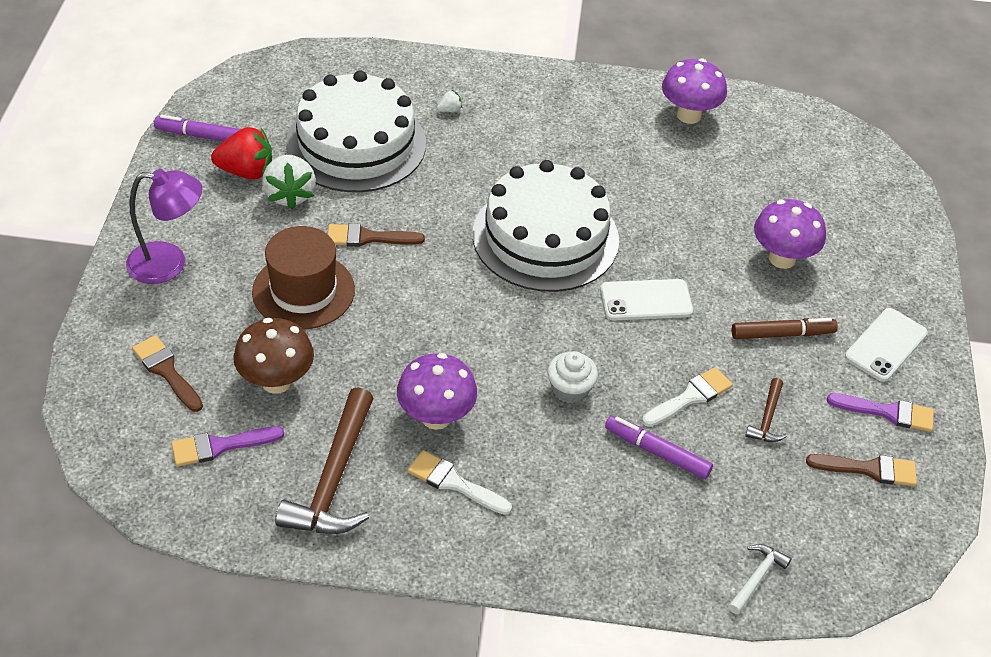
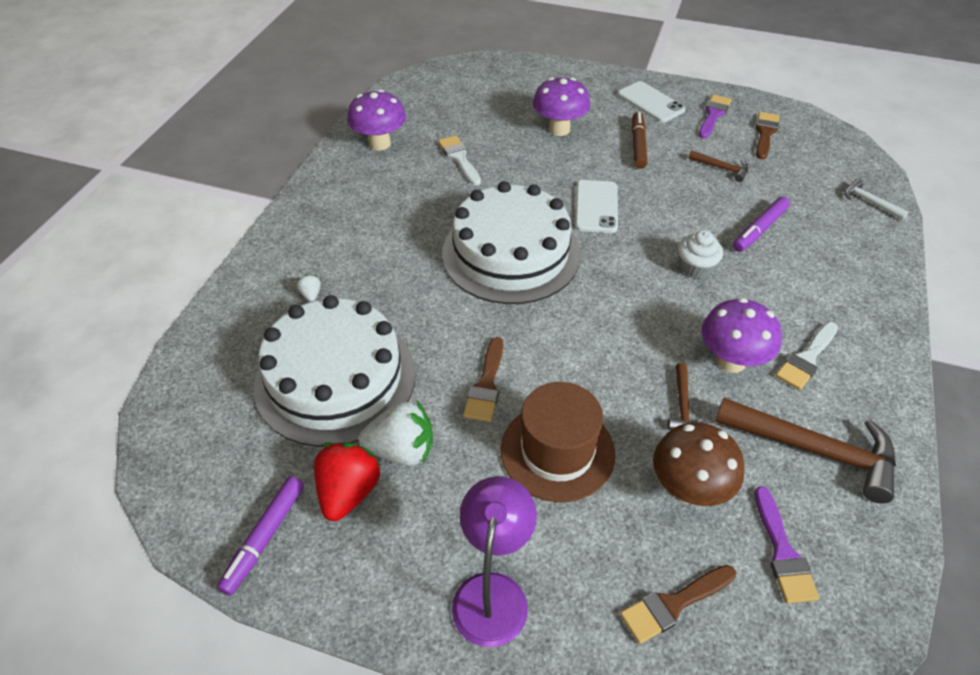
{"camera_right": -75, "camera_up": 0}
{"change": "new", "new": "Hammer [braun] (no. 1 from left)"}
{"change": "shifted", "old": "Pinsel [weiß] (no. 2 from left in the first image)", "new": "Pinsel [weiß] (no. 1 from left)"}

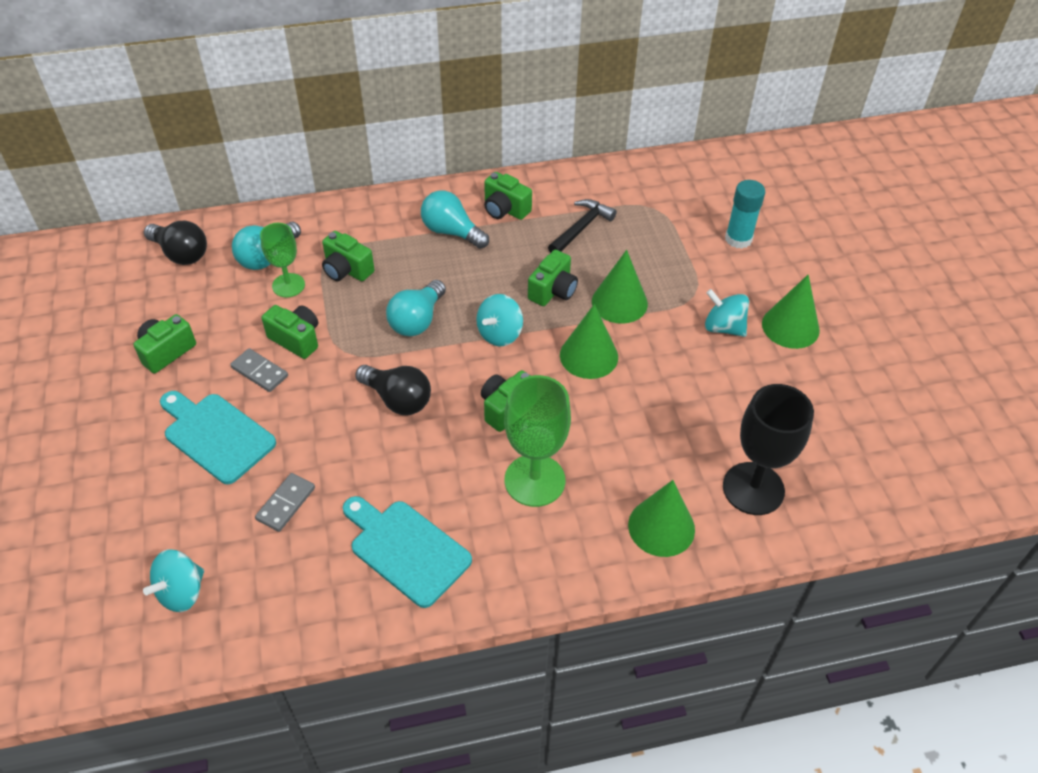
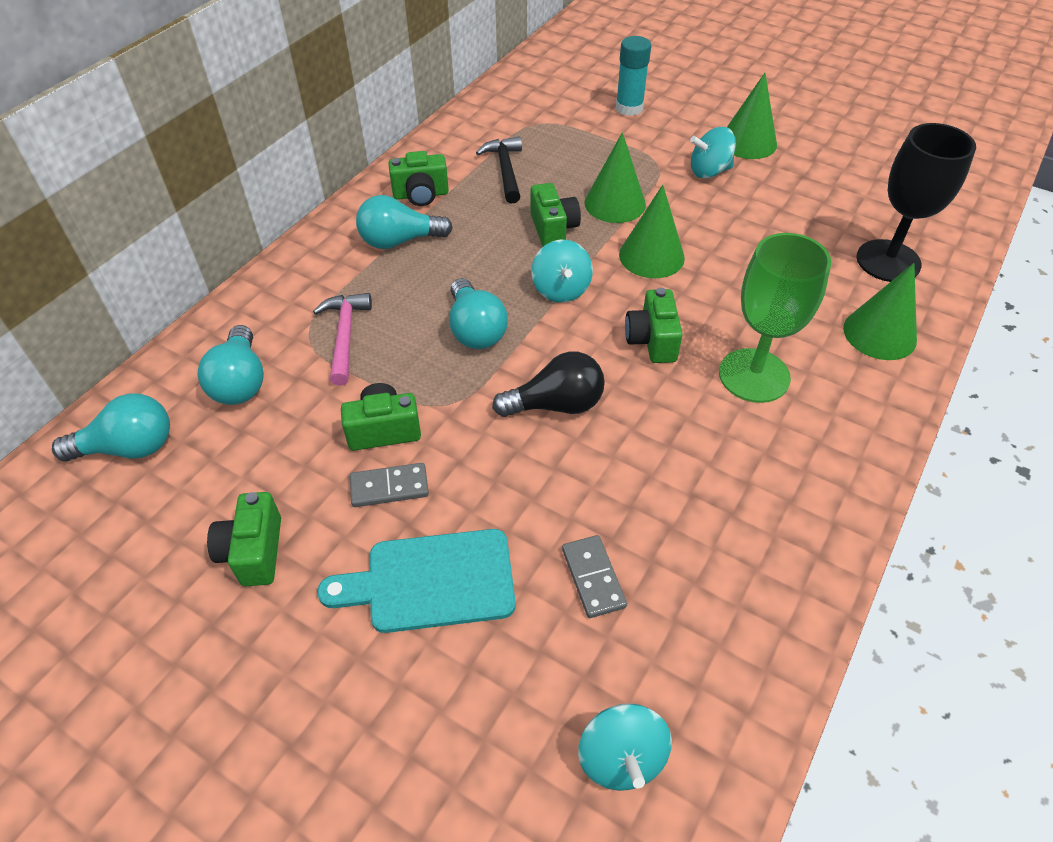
{"camera_right": -45, "camera_up": 0}
{"change": "gone", "old": "Kelch [grün] (no. 1 from left)"}
{"change": "gone", "old": "Schneidebrett [türkis] (no. 2 from left)"}
{"change": "swapped", "old": "Kamera [grün] (no. 3 from left)", "new": "Hammer [rosa]"}
{"change": "repainted", "old": "Glühbirne [schwarz] (no. 1 from left)", "new": "Glühbirne [türkis] (no. 1 from left)"}

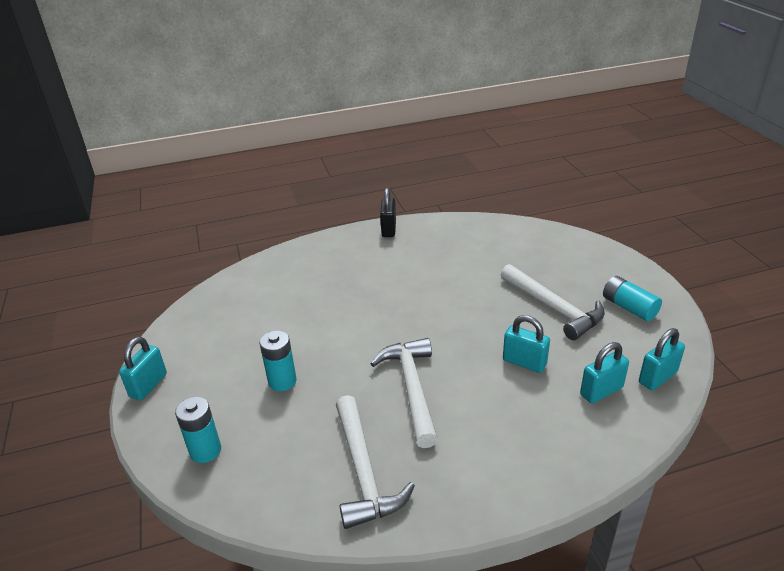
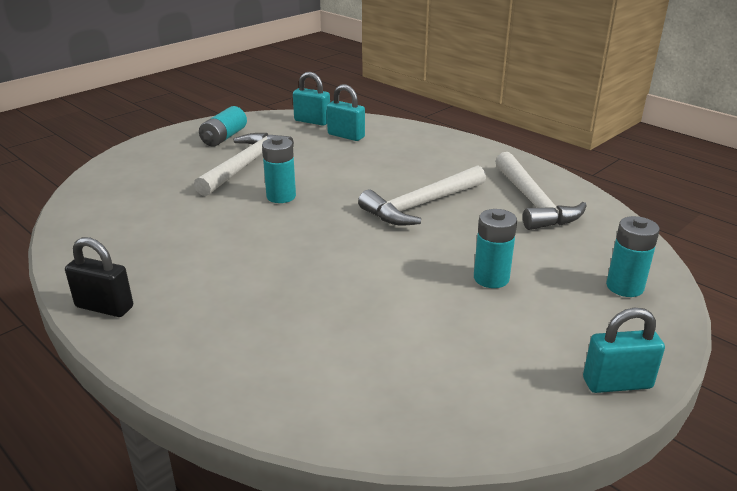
{"camera_right": -120, "camera_up": -5}
{"change": "gone", "old": "Vorhängeschloss [türkis] (no. 2 from left)"}
{"change": "new", "new": "Batterie [türkis] (no. 2 from left)"}
{"change": "rotated", "old": "Hammer [weiß] (no. 1 from left in the first image)", "degrees": 120}
{"change": "rotated", "old": "Vorhängeschloss [schwarz]", "degrees": 45}

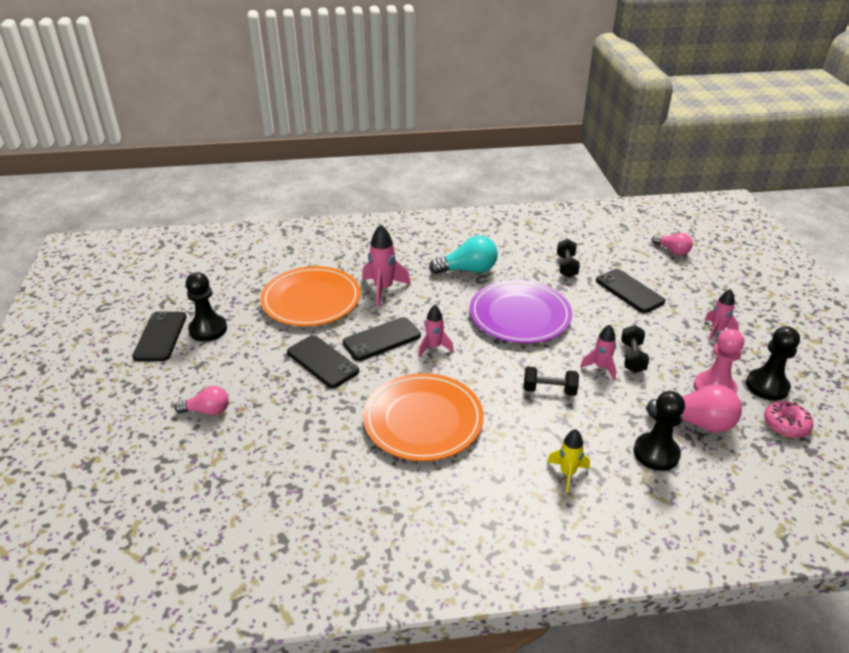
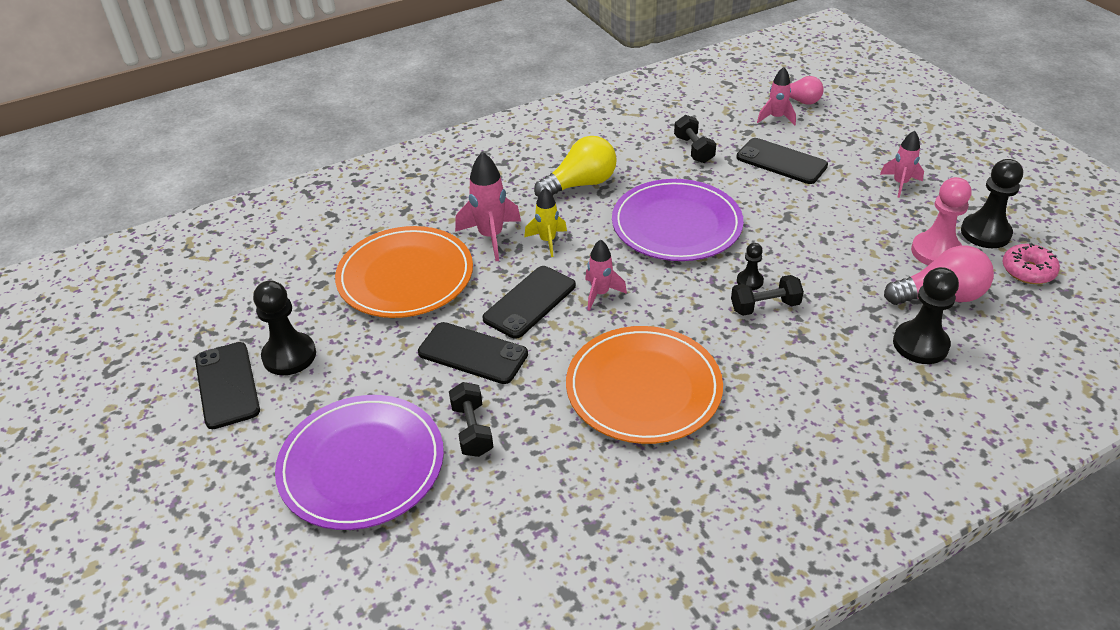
{"camera_right": -20, "camera_up": 5}
{"change": "new", "new": "Bauer [schwarz] (no. 2 from left)"}
{"change": "shifted", "old": "Rakete [gelb]"}
{"change": "shifted", "old": "Rakete [rosa] (no. 3 from left)"}
{"change": "shifted", "old": "Hantel [schwarz] (no. 3 from left in the first image)", "new": "Hantel [schwarz] (no. 1 from left)"}
{"change": "swapped", "old": "Glühbirne [rosa] (no. 1 from left)", "new": "Teller [lila] (no. 1 from left)"}
{"change": "repainted", "old": "Glühbirne [türkis]", "new": "Glühbirne [gelb]"}

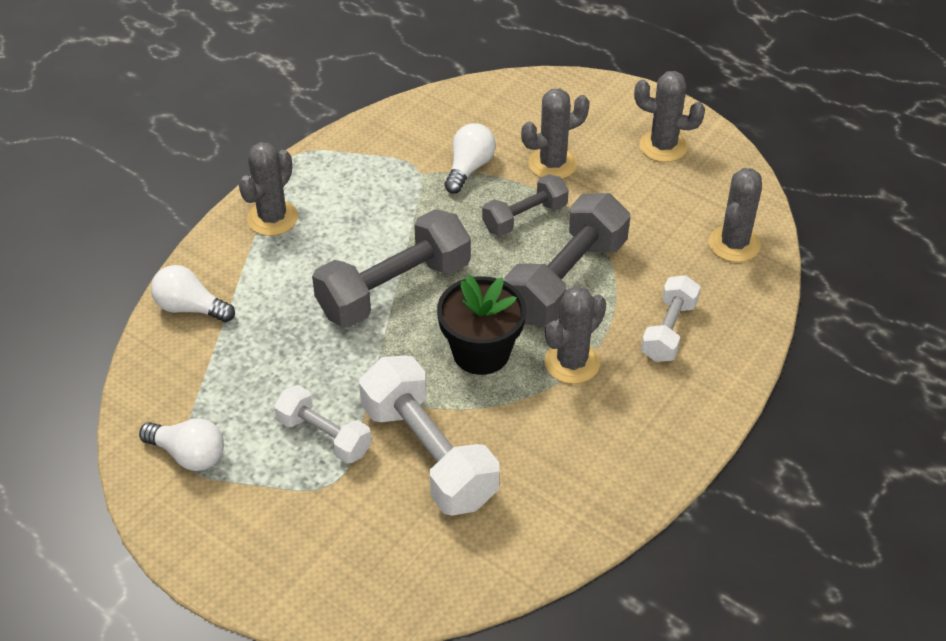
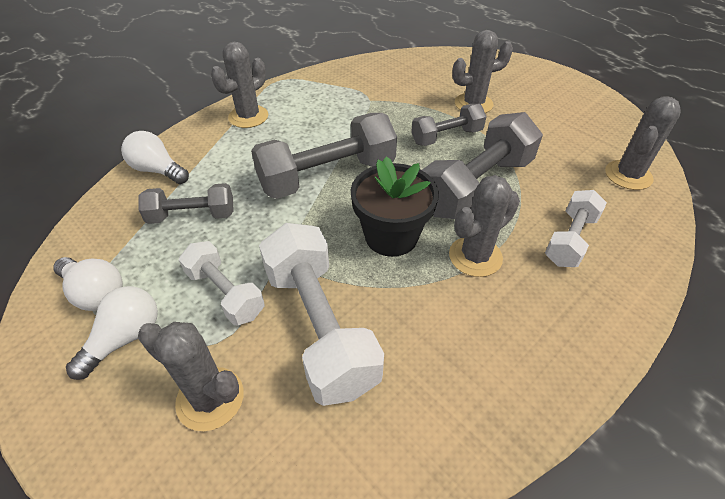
{"camera_right": 10, "camera_up": 0}
{"change": "new", "new": "Hantel [grau] (no. 1 from left)"}
{"change": "shifted", "old": "Glühbirne [weiß] (no. 3 from left in the first image)", "new": "Glühbirne [weiß] (no. 2 from left)"}
{"change": "shifted", "old": "Kaktus [grau] (no. 4 from left in the first image)", "new": "Kaktus [grau] (no. 1 from left)"}

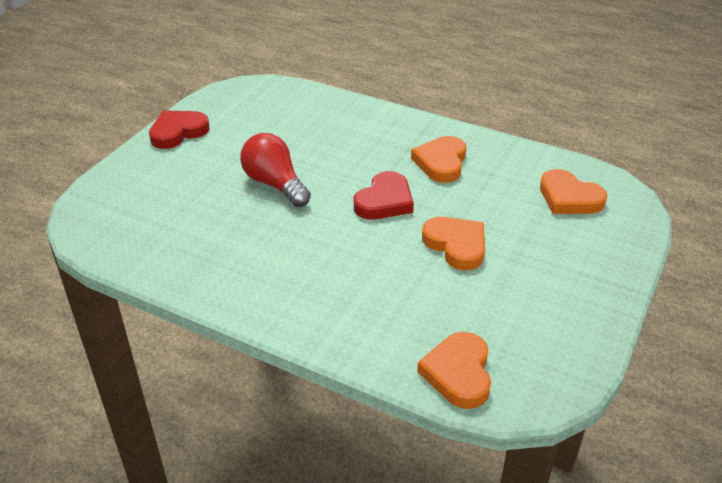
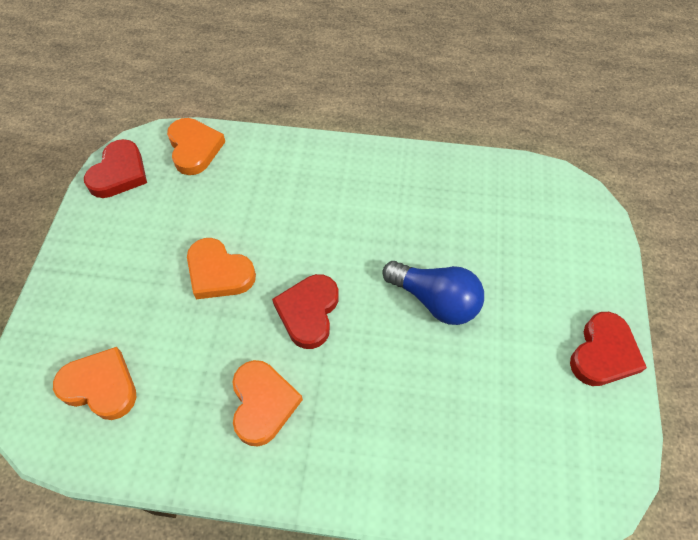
{"camera_right": 160, "camera_up": 20}
{"change": "new", "new": "Herz [rot] (no. 1 from left)"}
{"change": "repainted", "old": "Glühbirne [rot]", "new": "Glühbirne [blau]"}

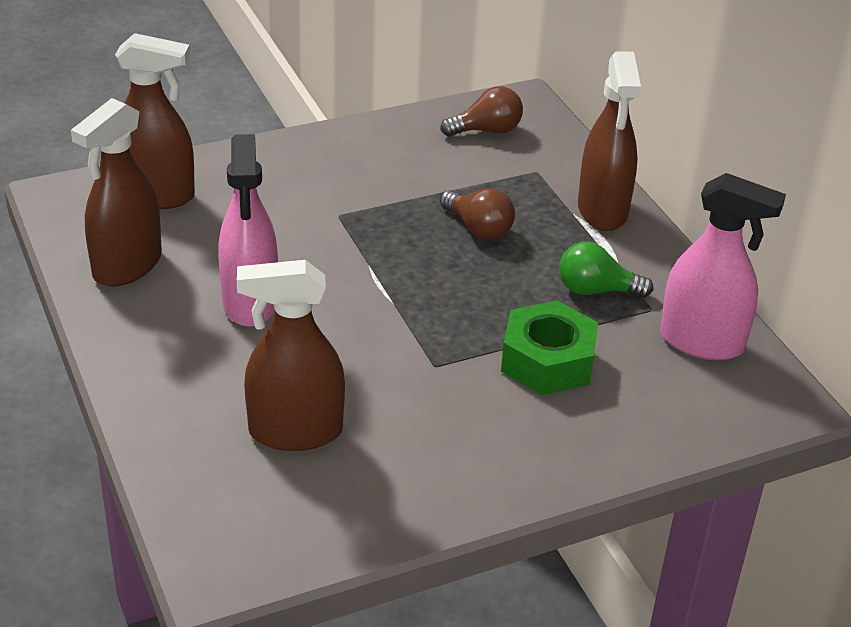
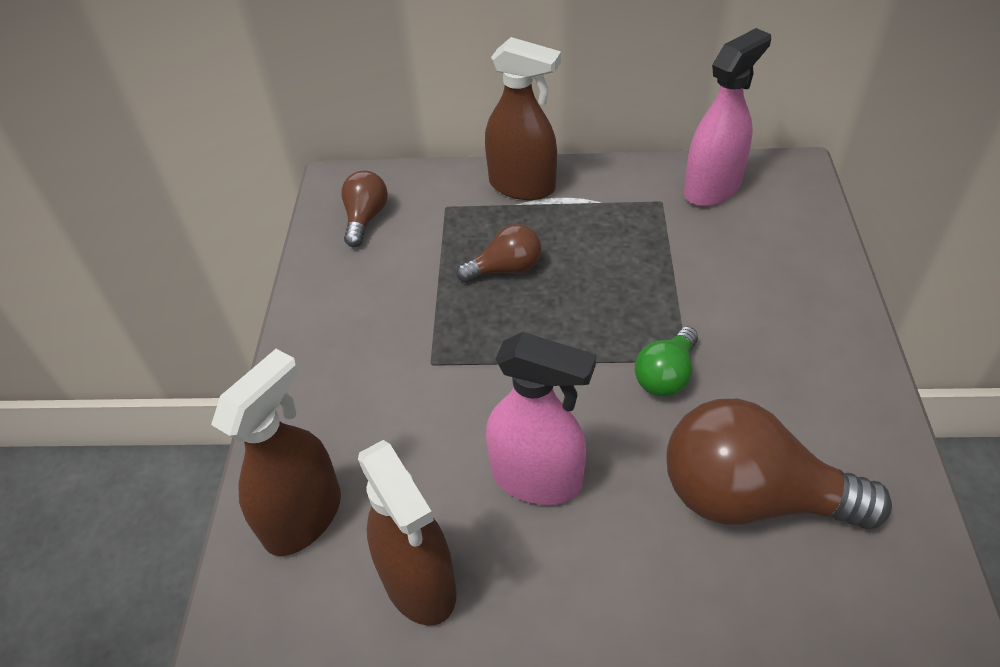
{"camera_right": -60, "camera_up": 10}
{"change": "gone", "old": "Sechskantmutter [grün]"}
{"change": "shifted", "old": "Glühbirne [grün]"}
{"change": "swapped", "old": "Sprühflasche [braun] (no. 3 from left)", "new": "Glühbirne [braun] (no. 3 from left)"}

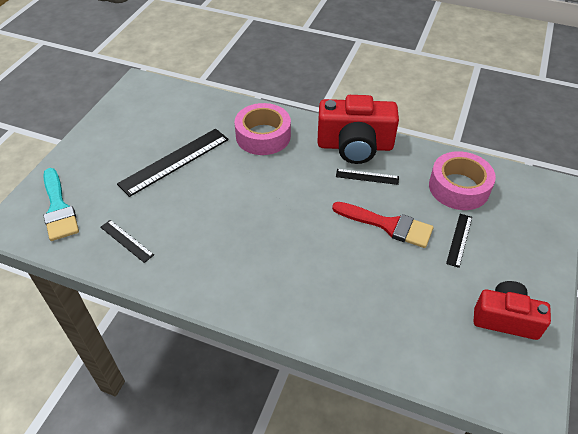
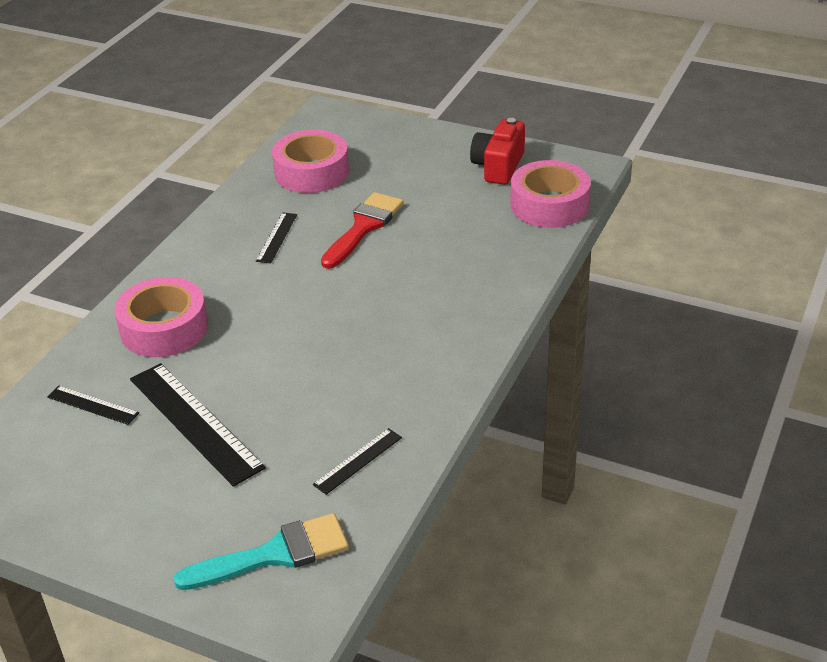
{"camera_right": -85, "camera_up": -10}
{"change": "gone", "old": "Kamera [rot] (no. 1 from left)"}
{"change": "new", "new": "Klebeband [rosa] (no. 3 from left)"}
{"change": "shifted", "old": "Lineal [schwarz] (no. 4 from left in the first image)", "new": "Lineal [schwarz] (no. 1 from left)"}

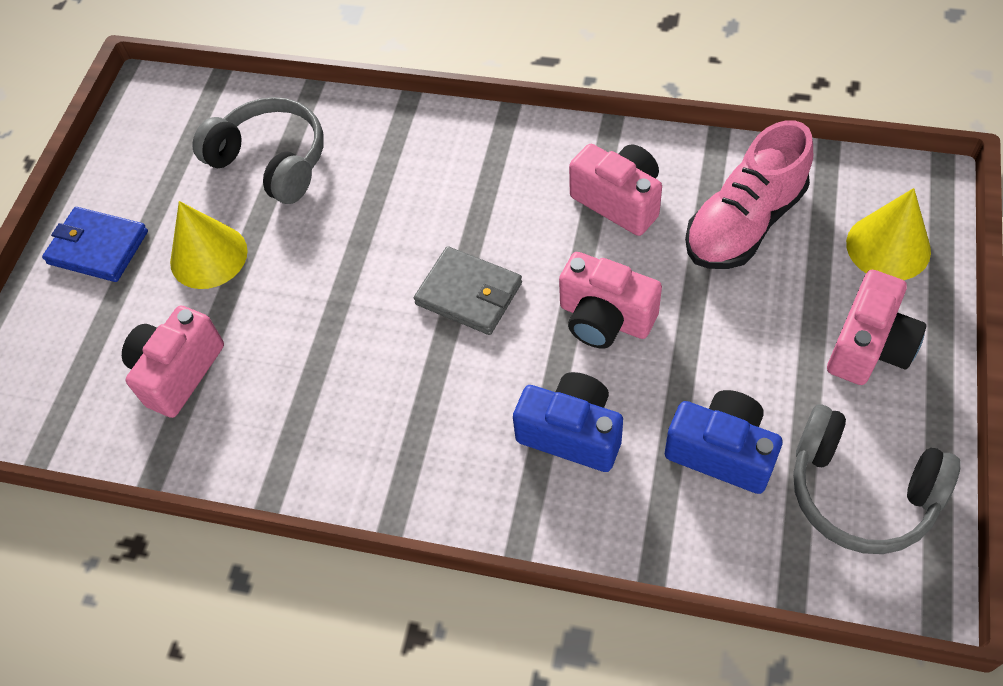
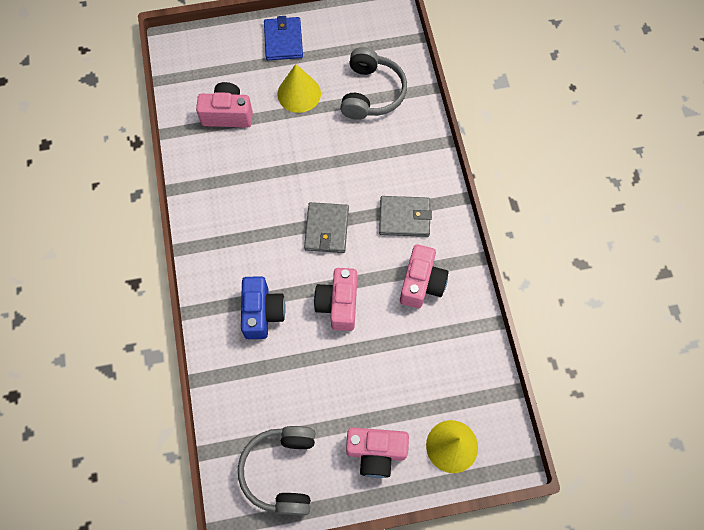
{"camera_right": 60, "camera_up": 10}
{"change": "gone", "old": "Kamera [blau] (no. 2 from left)"}
{"change": "gone", "old": "Schuh [rosa]"}
{"change": "new", "new": "Geldbörse [grau] (no. 2 from left)"}

